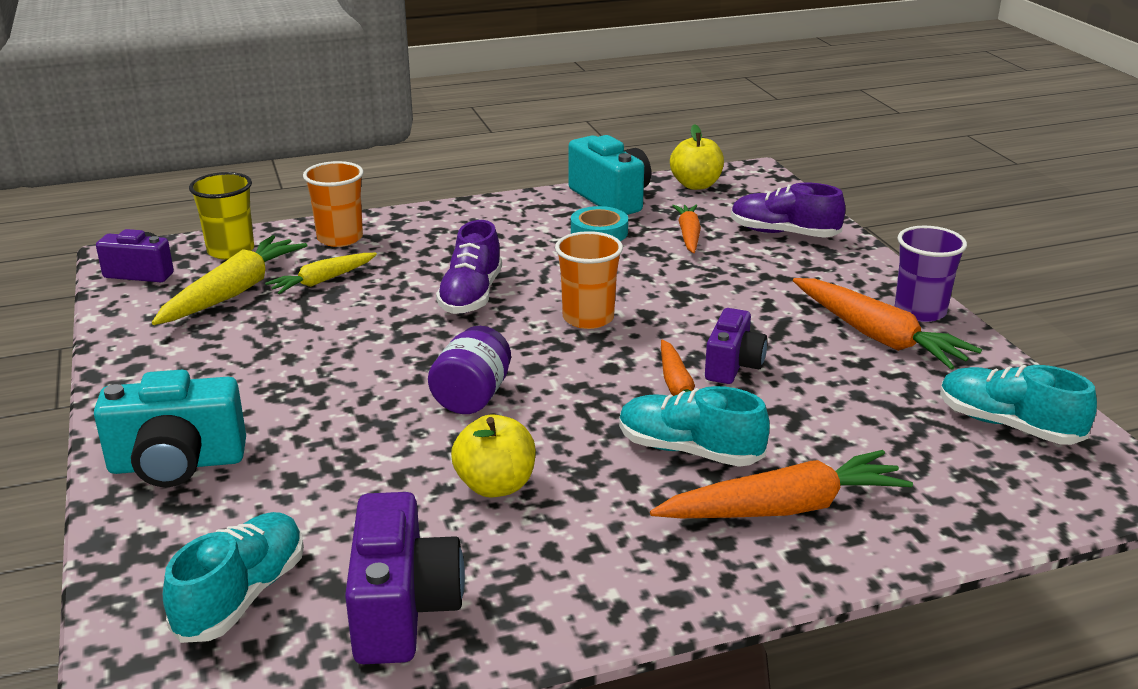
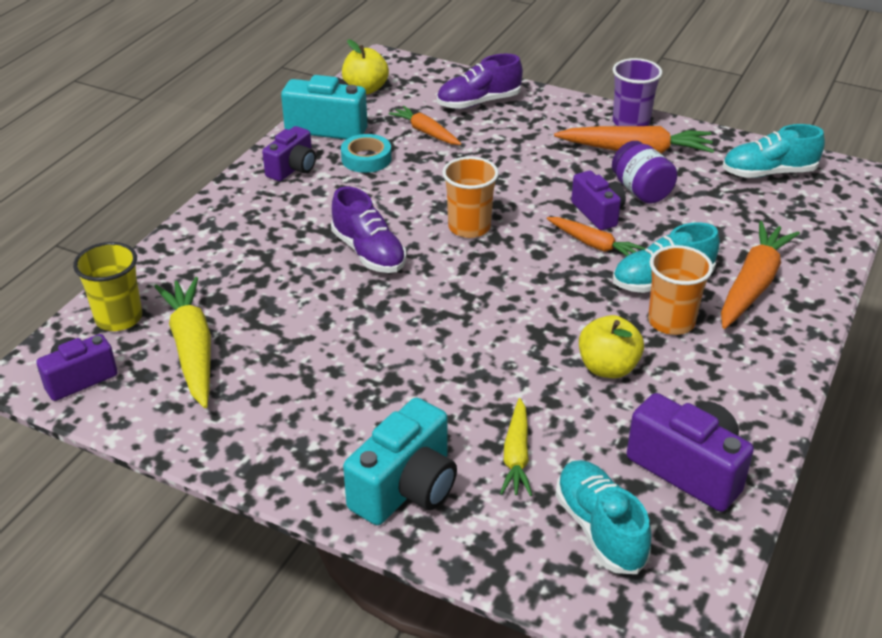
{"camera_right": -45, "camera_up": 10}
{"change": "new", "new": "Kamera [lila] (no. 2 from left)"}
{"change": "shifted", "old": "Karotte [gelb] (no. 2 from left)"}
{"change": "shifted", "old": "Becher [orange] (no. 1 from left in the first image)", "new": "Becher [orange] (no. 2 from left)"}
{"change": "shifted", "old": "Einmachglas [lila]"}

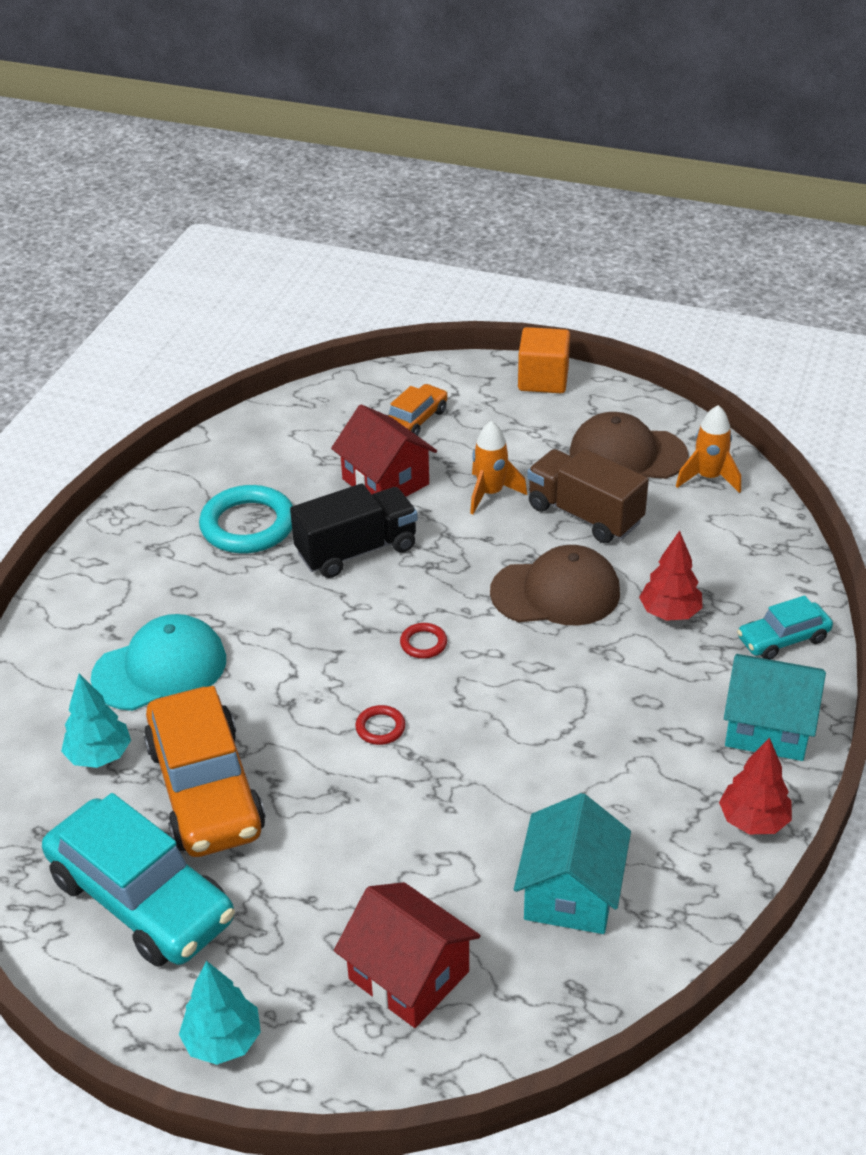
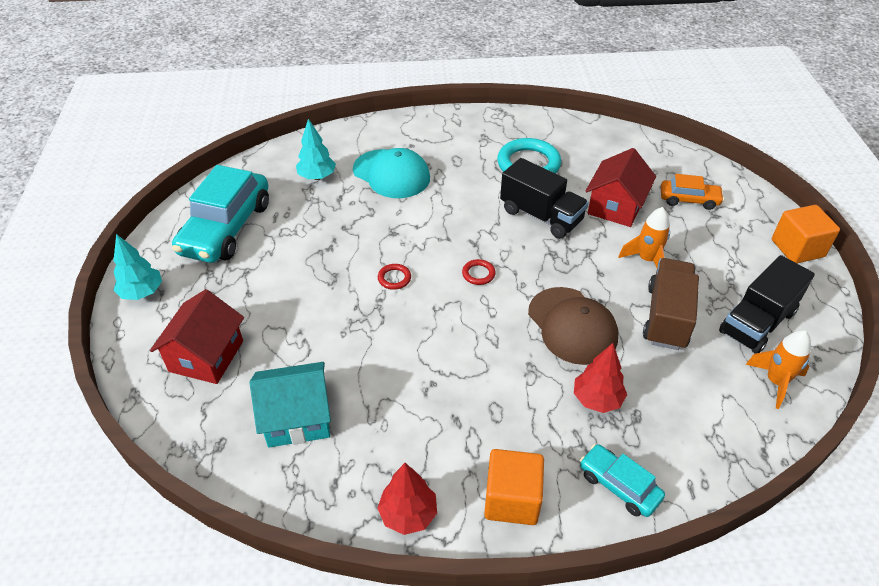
{"camera_right": 65, "camera_up": 5}
{"change": "gone", "old": "Auto [orange] (no. 1 from left)"}
{"change": "swapped", "old": "Kappe [braun] (no. 2 from left)", "new": "Lastwagen [schwarz] (no. 2 from left)"}
{"change": "swapped", "old": "Haus [türkis] (no. 2 from left)", "new": "Kubus [orange] (no. 1 from left)"}

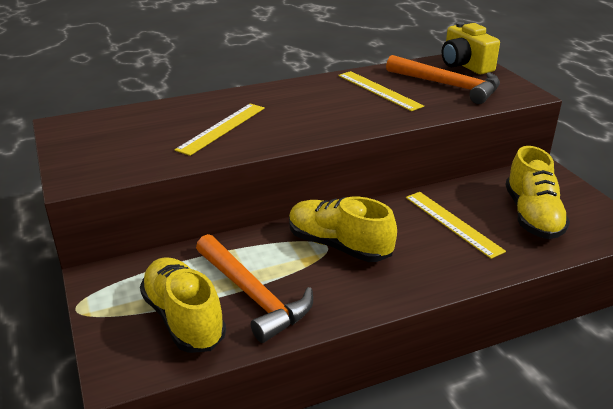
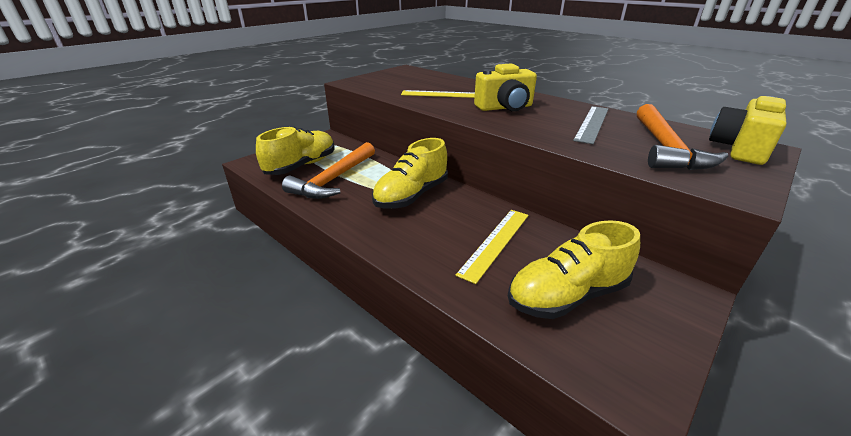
{"camera_right": 65, "camera_up": 0}
{"change": "new", "new": "Kamera [gelb] (no. 1 from left)"}
{"change": "repainted", "old": "Lineal [gelb] (no. 2 from left)", "new": "Lineal [grau]"}
{"change": "rotated", "old": "Schuh [gelb] (no. 2 from left)", "degrees": -150}

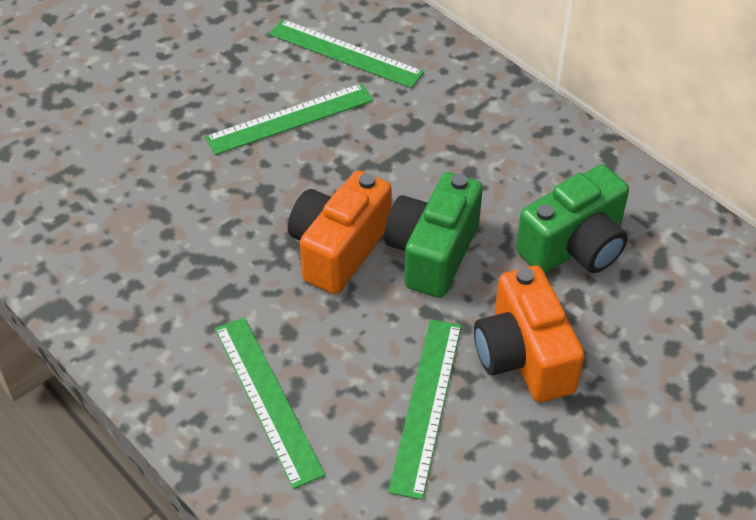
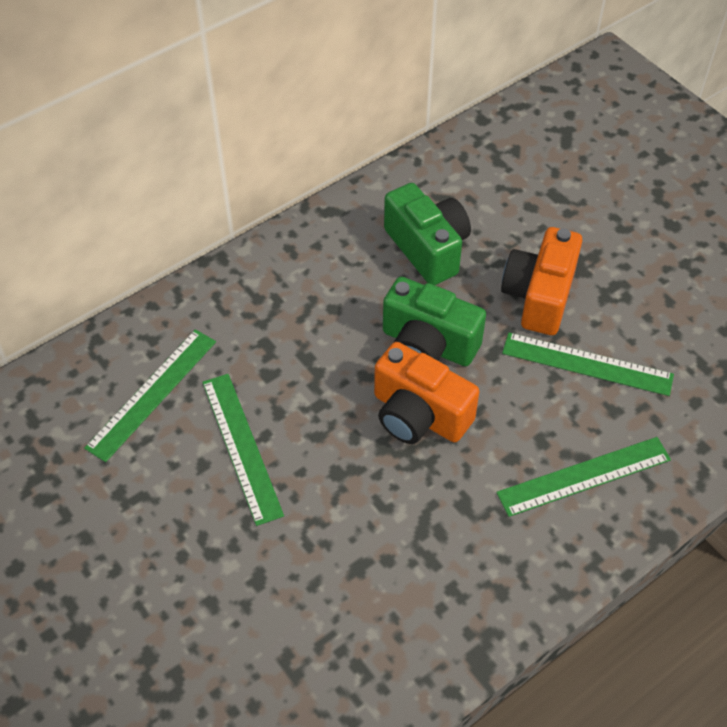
{"camera_right": -85, "camera_up": 5}
{"change": "rotated", "old": "Kamera [orange] (no. 2 from left)", "degrees": 120}

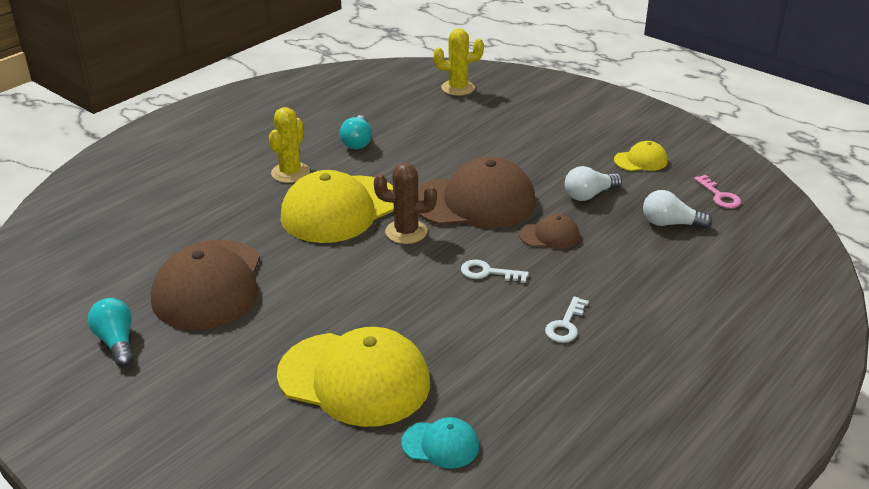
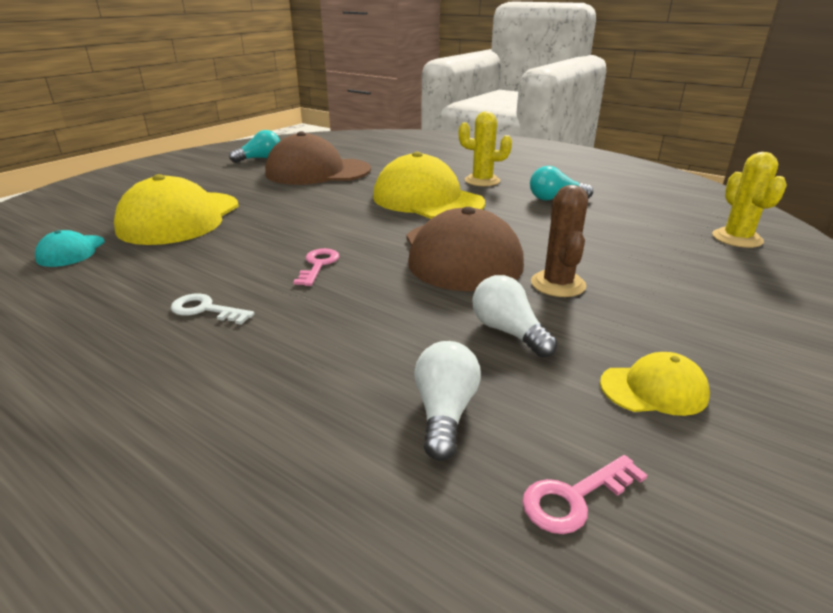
{"camera_right": 85, "camera_up": -5}
{"change": "gone", "old": "Kappe [braun] (no. 3 from left)"}
{"change": "shifted", "old": "Kaktus [braun]"}
{"change": "repainted", "old": "Schlüssel [weiß] (no. 1 from left)", "new": "Schlüssel [rosa] (no. 1 from left)"}
{"change": "rotated", "old": "Kappe [gelb] (no. 3 from left)", "degrees": -75}

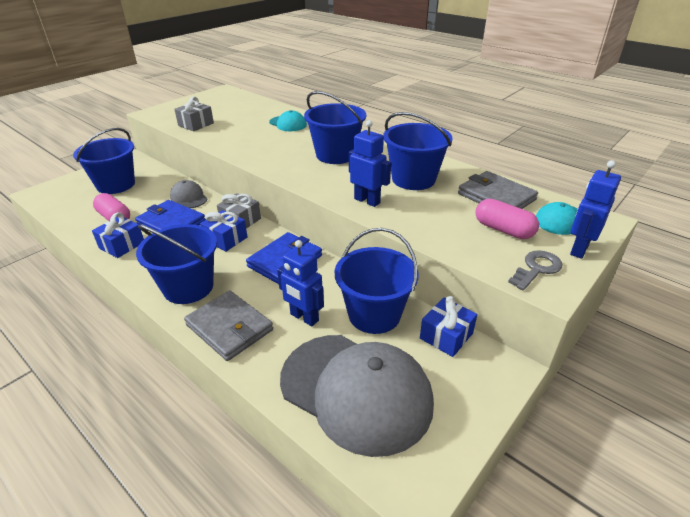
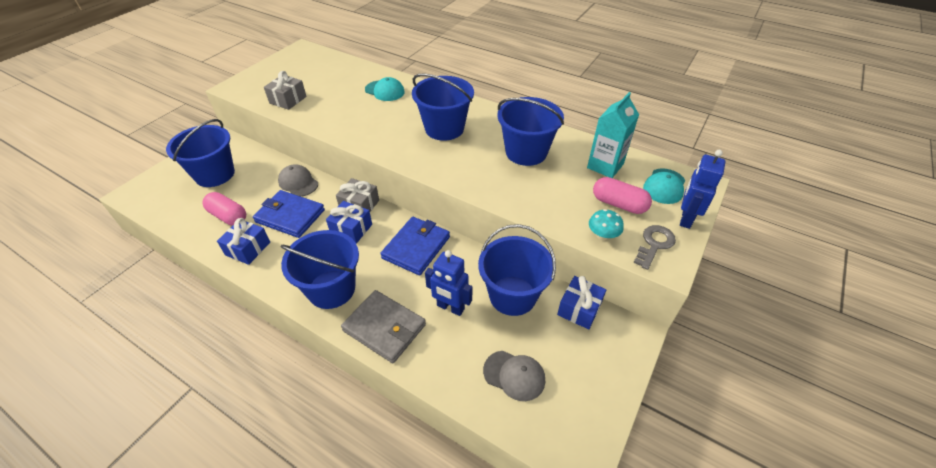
{"camera_right": -10, "camera_up": 10}
{"change": "gone", "old": "Roboter [blau] (no. 2 from left)"}
{"change": "new", "new": "Pilz [türkis]"}
{"change": "swapped", "old": "Geldbörse [grau] (no. 2 from left)", "new": "Getränkekarton [türkis]"}
{"change": "scaled", "old": "Kappe [grau] (no. 2 from left)", "factor": 0.45}

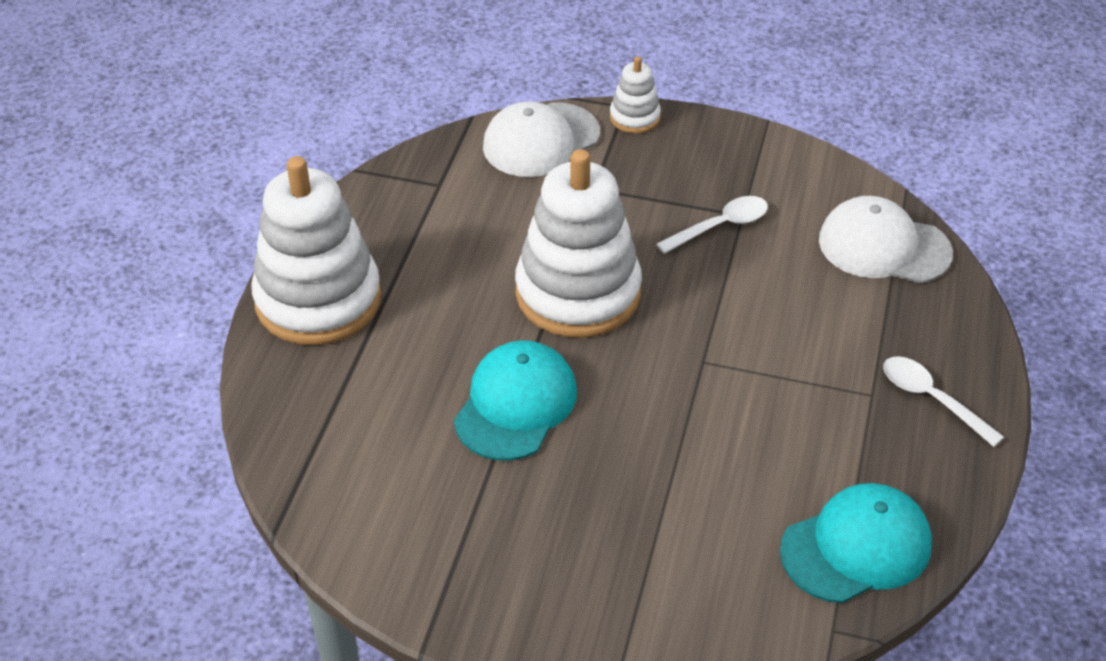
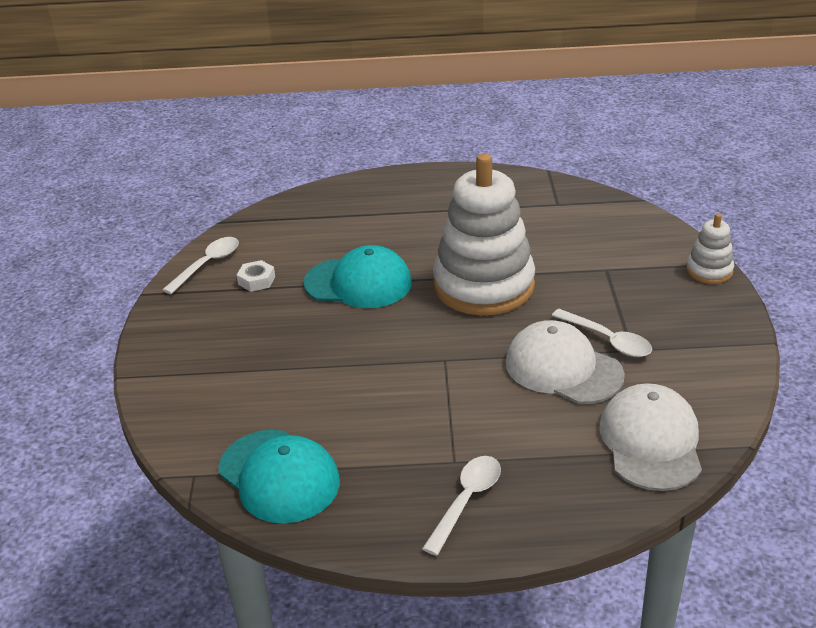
{"camera_right": 75, "camera_up": -10}
{"change": "gone", "old": "Stapelspielzeug [weiß] (no. 1 from left)"}
{"change": "new", "new": "Löffel [weiß] (no. 1 from left)"}
{"change": "new", "new": "Sechskantmutter [weiß]"}
{"change": "shifted", "old": "Kappe [weiß] (no. 1 from left)"}

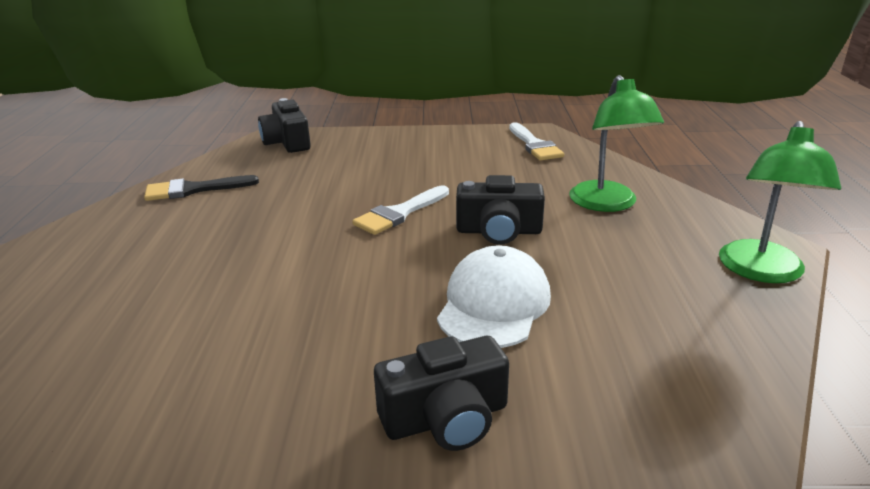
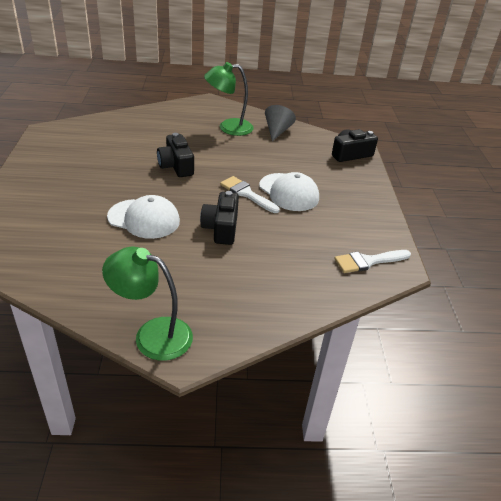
{"camera_right": 85, "camera_up": 10}
{"change": "new", "new": "Kappe [weiß] (no. 2 from left)"}
{"change": "shifted", "old": "Kamera [schwarz] (no. 2 from left in the first image)", "new": "Kamera [schwarz] (no. 1 from left)"}
{"change": "shifted", "old": "Lampe [grün] (no. 1 from left in the first image)", "new": "Lampe [grün] (no. 2 from left)"}
{"change": "swapped", "old": "Pinsel [schwarz]", "new": "Kegel [grau]"}

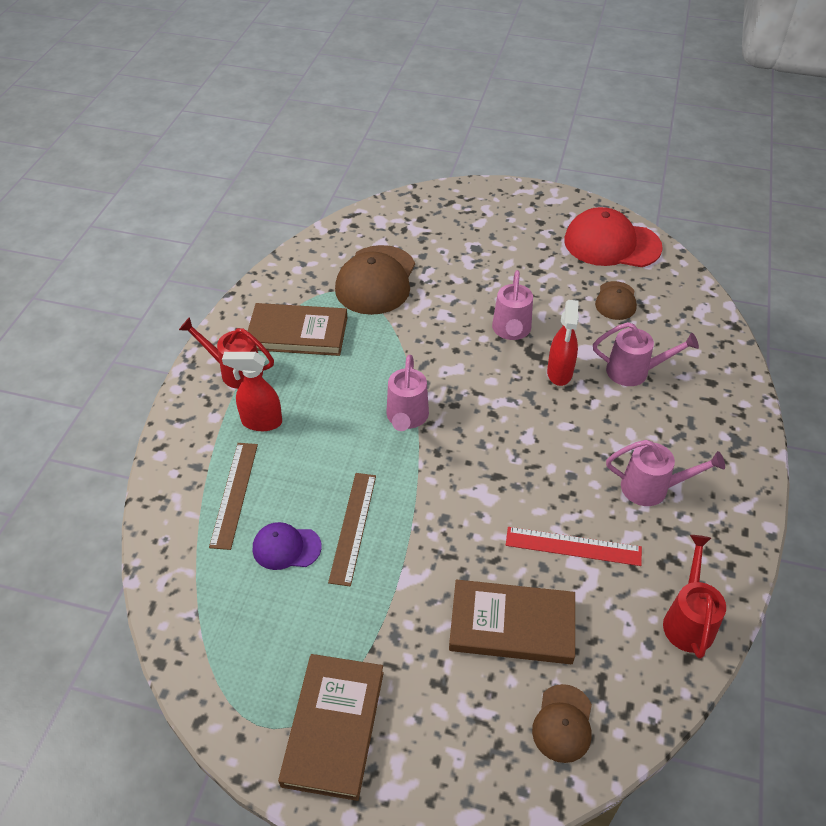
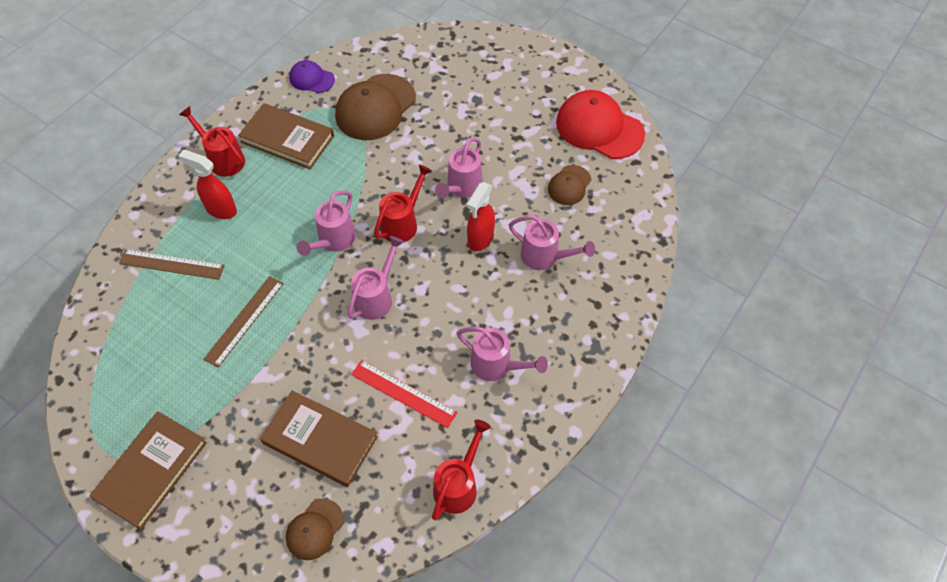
{"camera_right": 20, "camera_up": 10}
{"change": "new", "new": "Gießkanne [rosa] (no. 2 from left)"}
{"change": "new", "new": "Gießkanne [rot] (no. 2 from left)"}
{"change": "shifted", "old": "Kappe [lila]"}
{"change": "rotated", "old": "Lineal [braun] (no. 1 from left)", "degrees": 75}

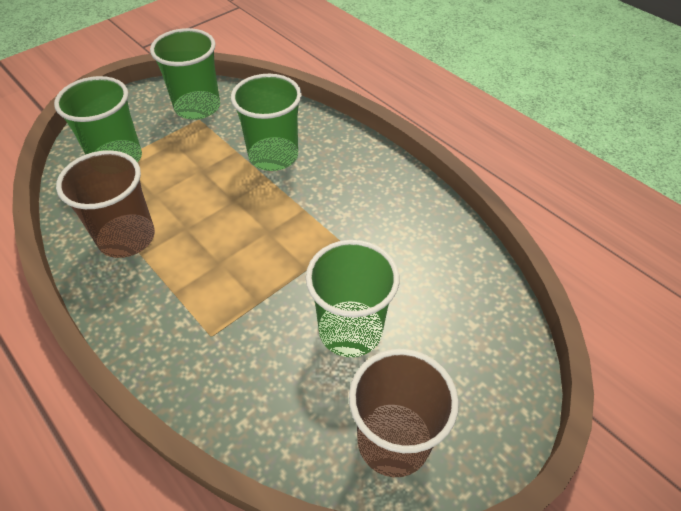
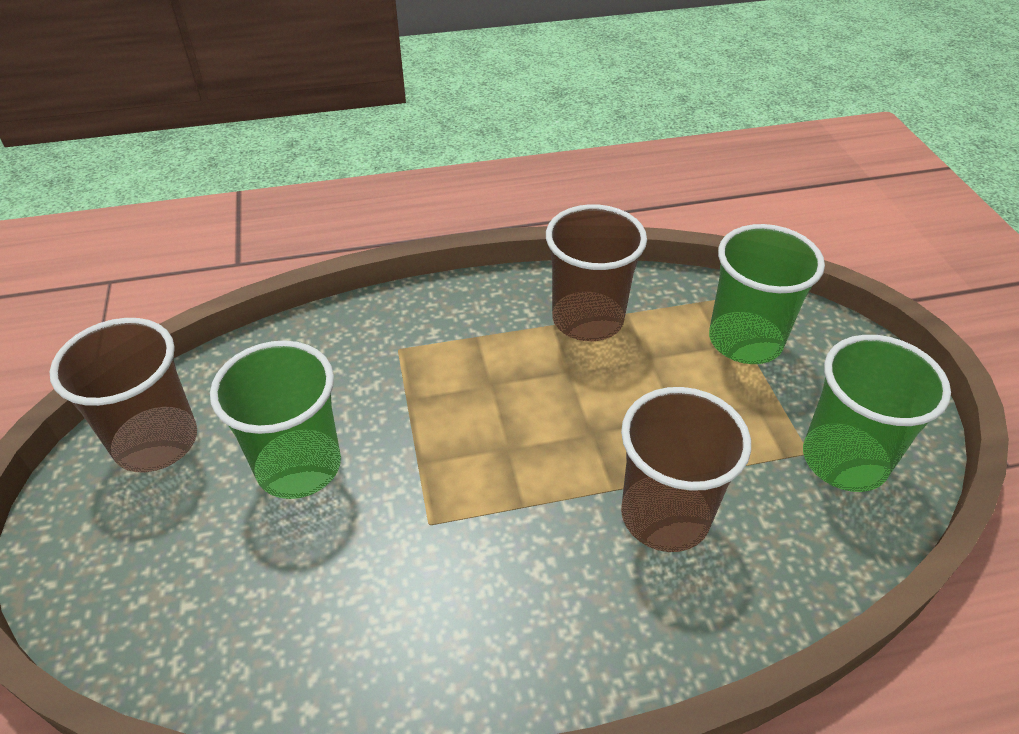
{"camera_right": 120, "camera_up": -5}
{"change": "repainted", "old": "Becher [grün] (no. 3 from left)", "new": "Becher [braun] (no. 3 from left)"}

